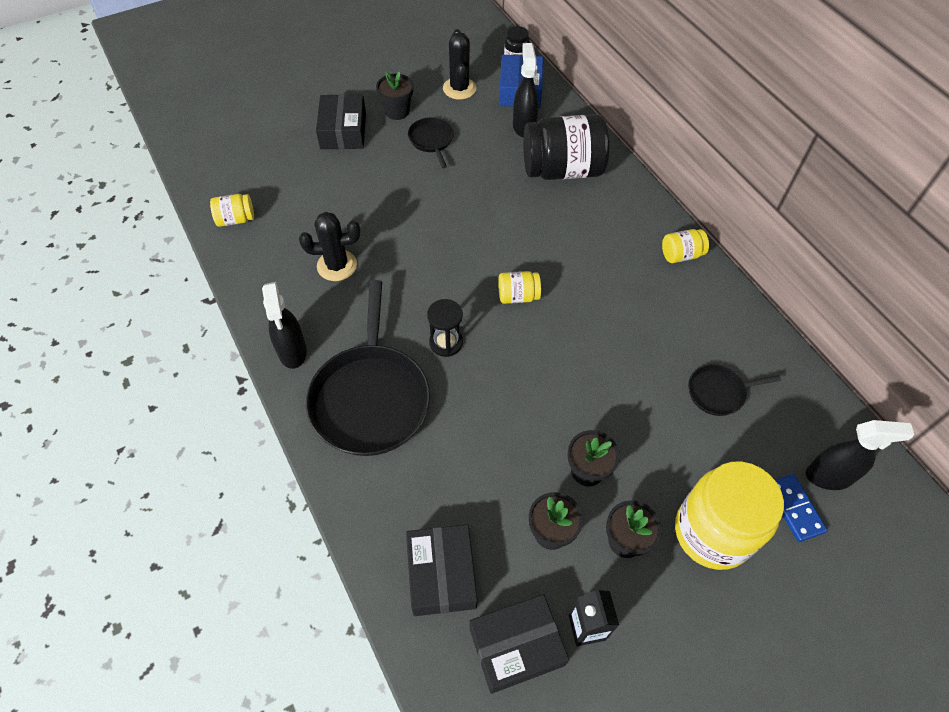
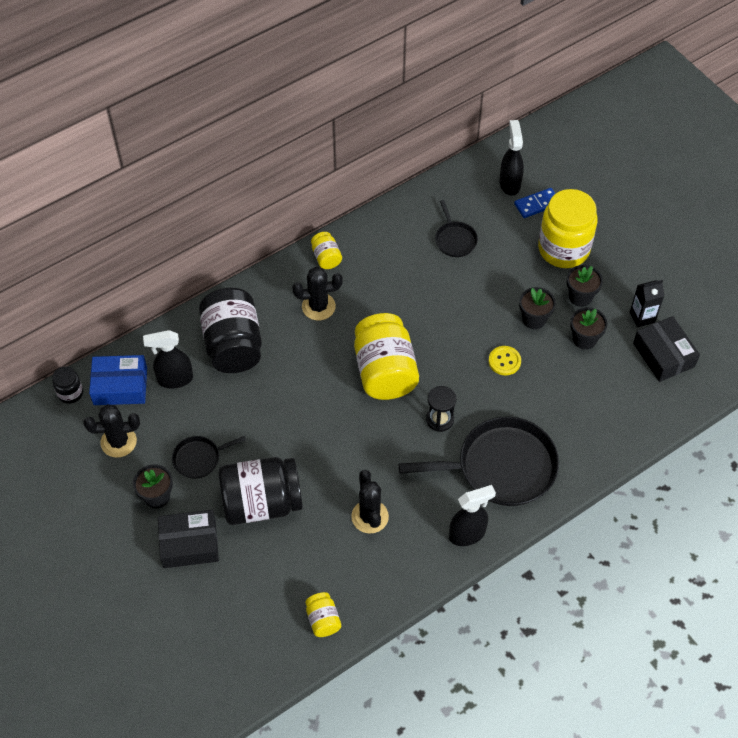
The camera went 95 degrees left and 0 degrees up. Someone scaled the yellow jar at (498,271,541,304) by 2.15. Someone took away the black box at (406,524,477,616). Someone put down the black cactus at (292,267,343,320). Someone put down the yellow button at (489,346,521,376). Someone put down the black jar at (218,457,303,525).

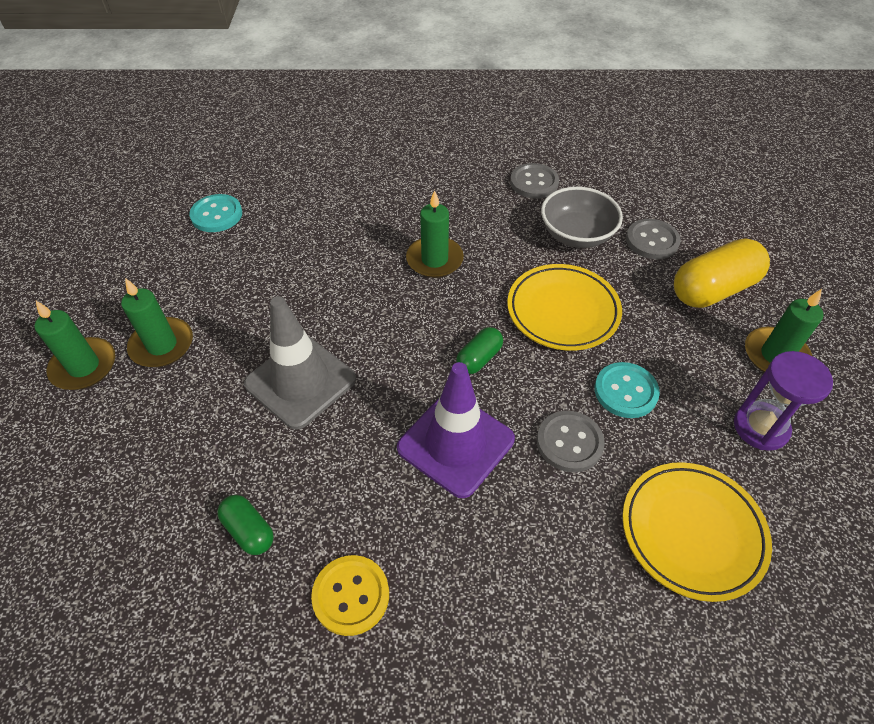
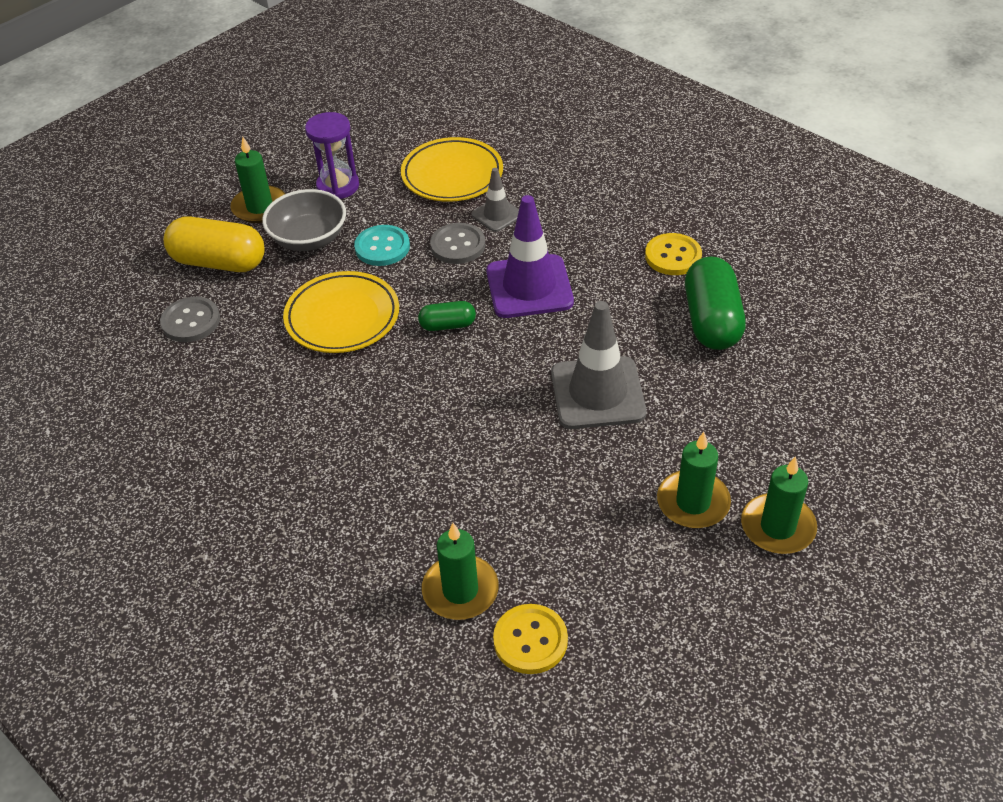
The camera went 135 degrees left and 5 degrees down. Someone took away the grey button at (510,163,559,199). Someone carried the grey bowl from (541,187,623,248) to (262,189,346,251). Someone carried the green candle from (406,190,464,278) to (422,523,499,620). Someone repainted the turquoise button at (189,194,242,232), which became the yellow button at (493,604,568,674). Someone scaled the green capsule at (217,495,274,555) by 1.91. Someone put down the grey traffic cone at (471,168,519,232).

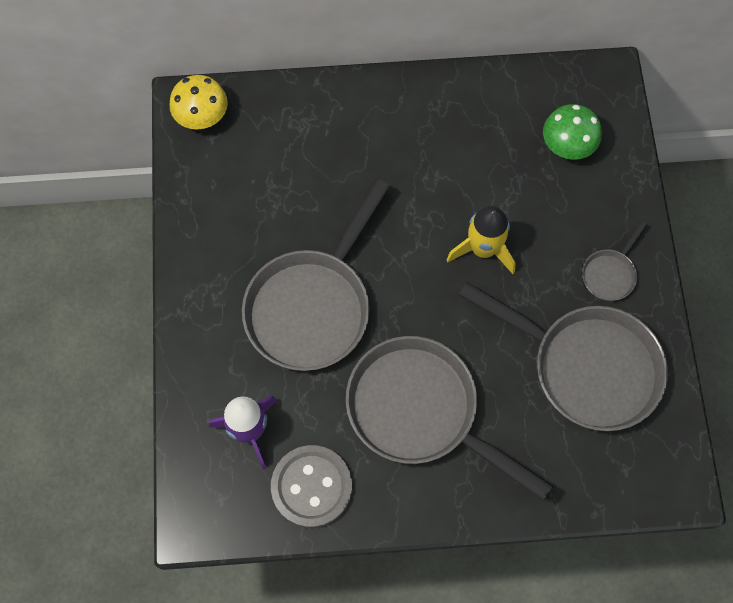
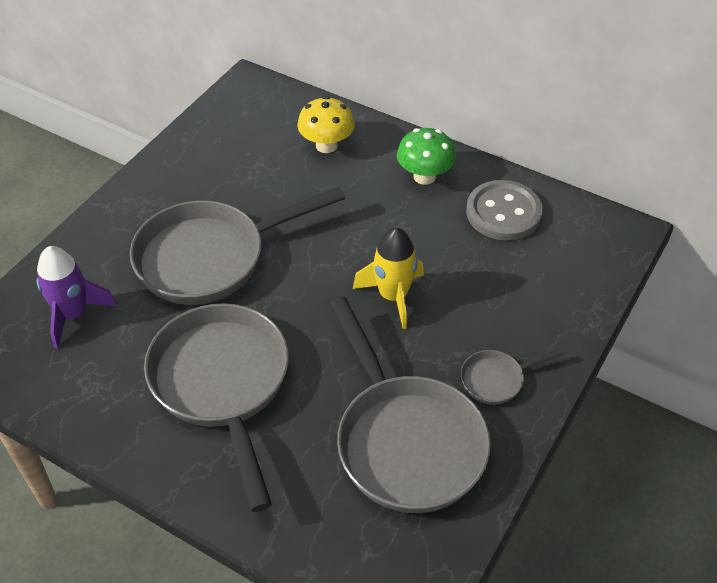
The camera went 35 degrees right and 20 degrees down. Someone carried the yellow mushroom from (169,75,228,130) to (297,96,355,153). Someone carried the green mushroom from (543,104,602,160) to (397,128,456,185). Someone carried the grey button from (271,445,352,528) to (466,180,543,241).

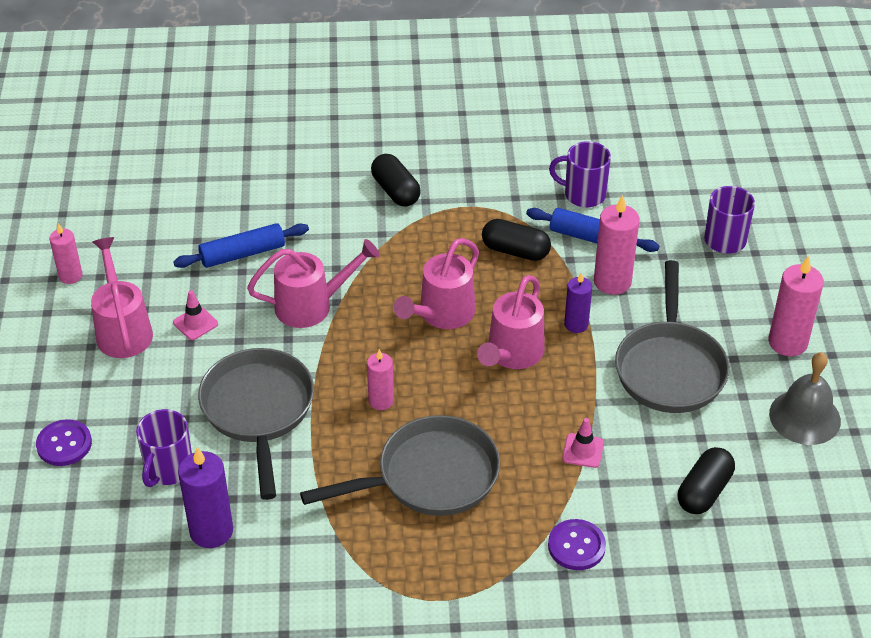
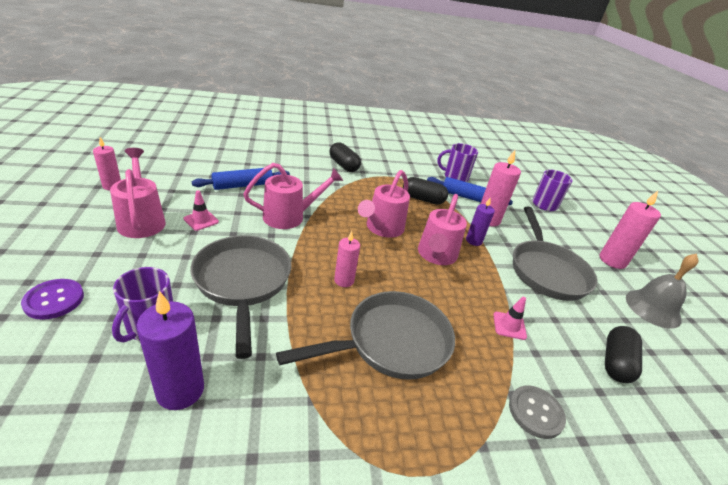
The camera went 10 degrees left and 10 degrees down. Someone repainted the purple button at (548,519,606,570), which became the grey button at (509,385,566,439).

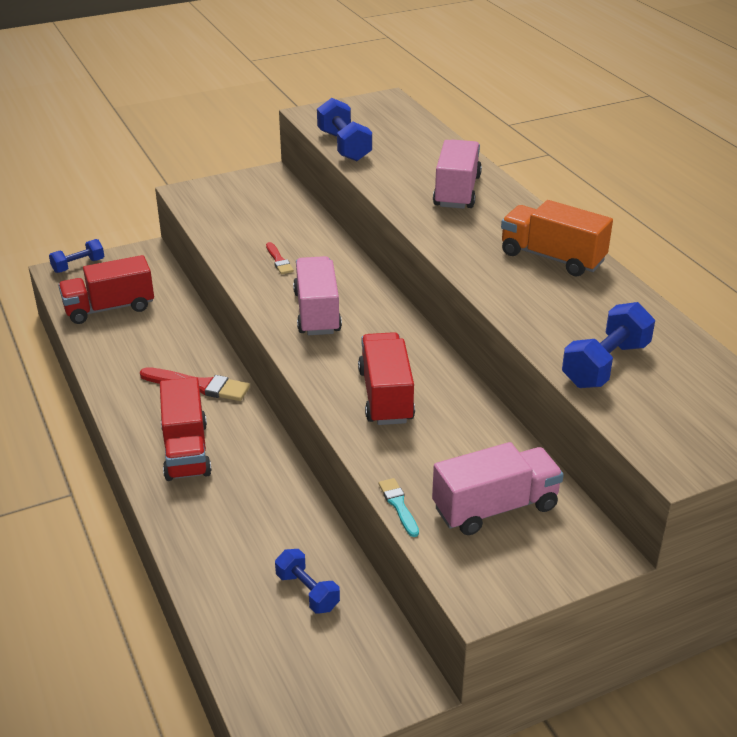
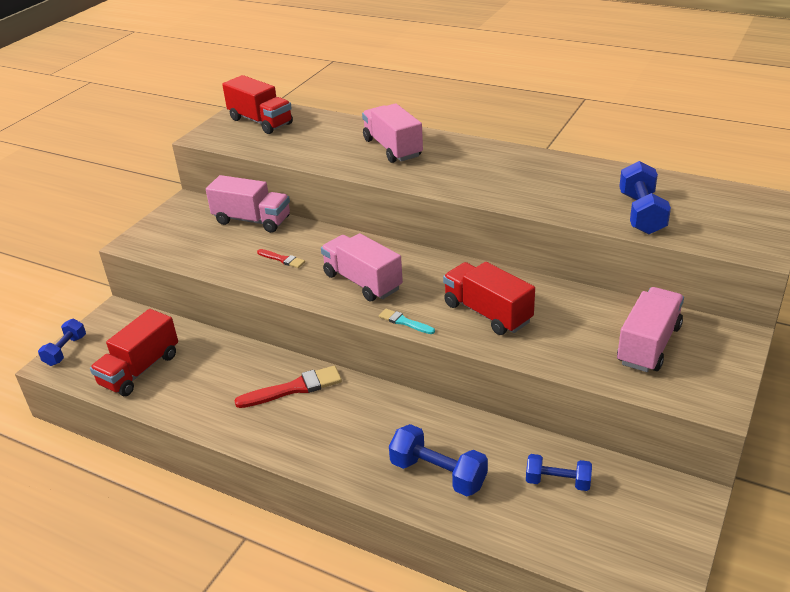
The camera went 35 degrees left and 0 degrees up. Someone carried the blue dumbbell from (317,98,372,161) to (389,424,488,496). Someone took away the orange truck at (501,200,613,277). Someone carried the red truck from (160,377,212,481) to (222,75,293,134). Someone carried the turquoise brush from (379,478,419,537) to (379,309,435,334). Someone put down the pink truck at (206,175,290,233).

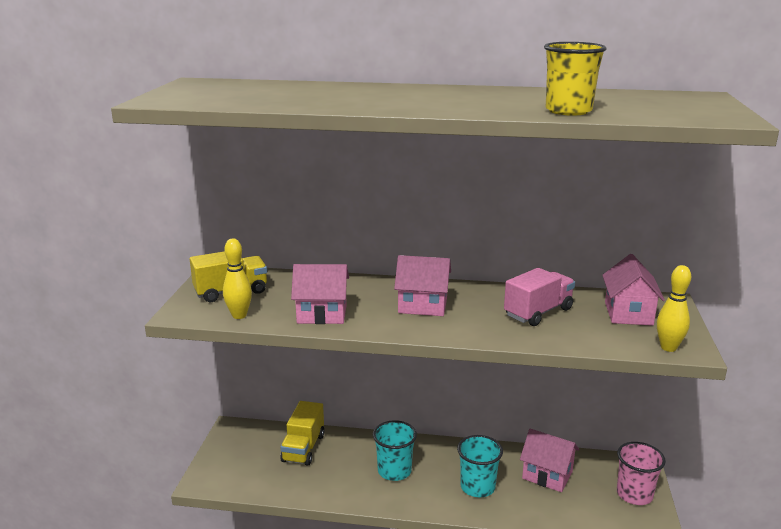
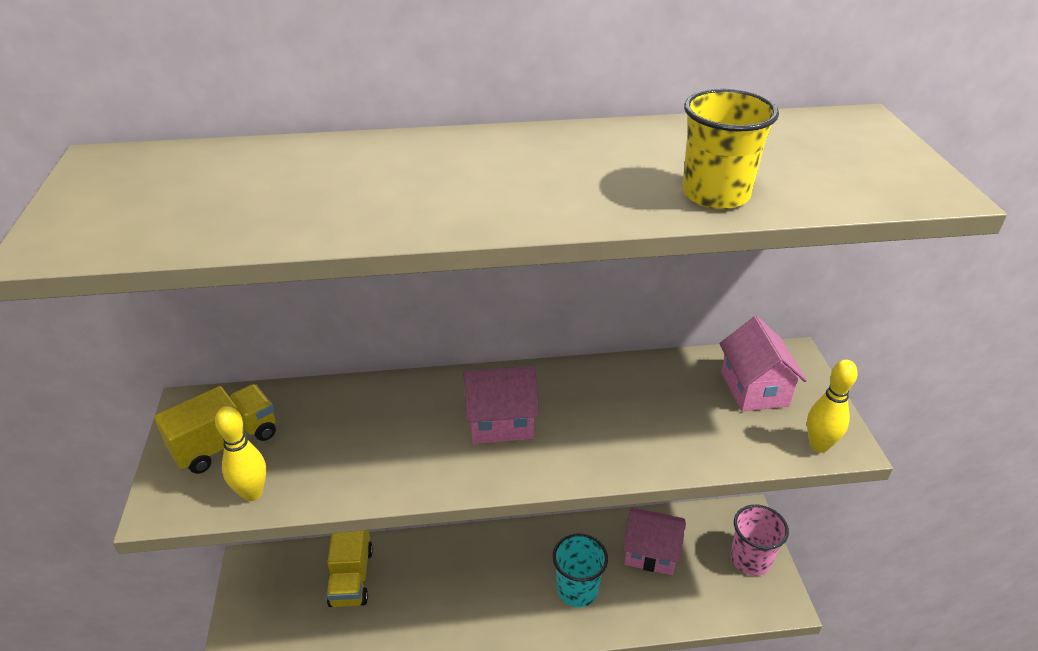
The camera went 15 degrees left and 15 degrees up. Someone took away the pink house at (291,264,349,324). Someone took away the pink truck at (504,268,575,326). Someone took away the turquoise cup at (373,420,417,481).

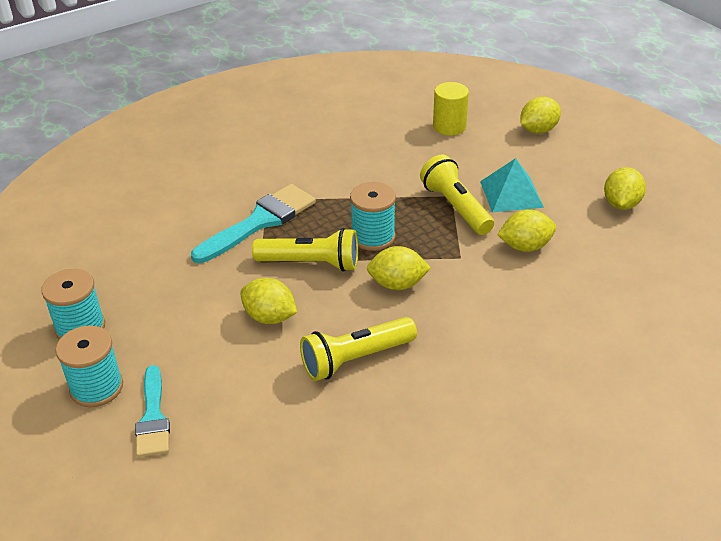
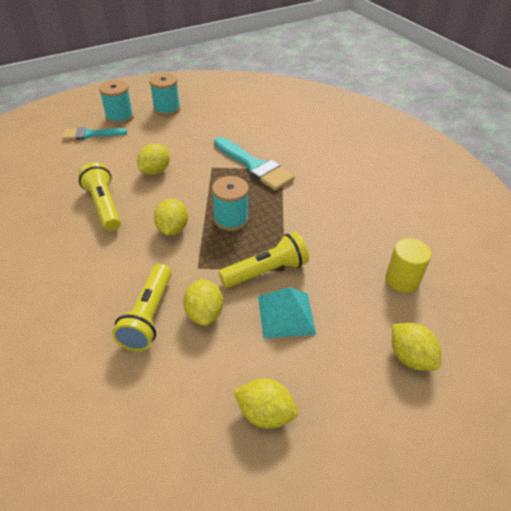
The camera went 90 degrees right and 5 degrees up. Someone carried the yellow flashlight from (252,228,358,272) to (112,264,171,351).

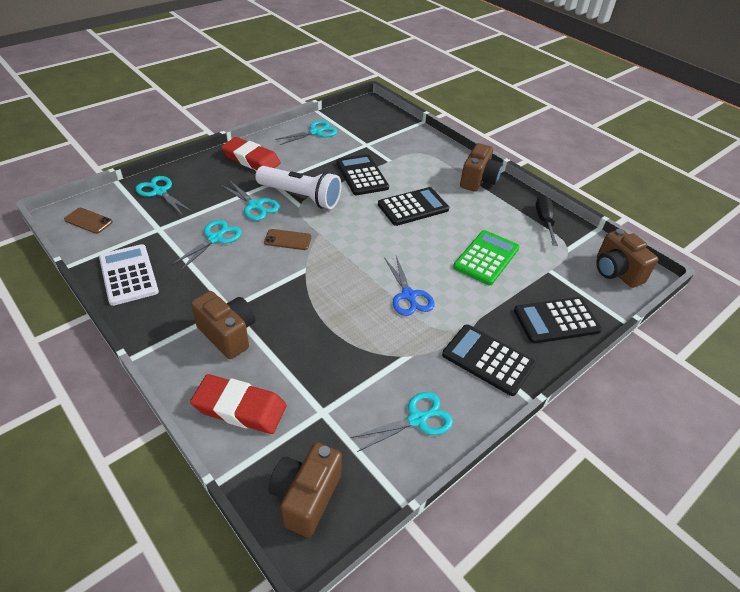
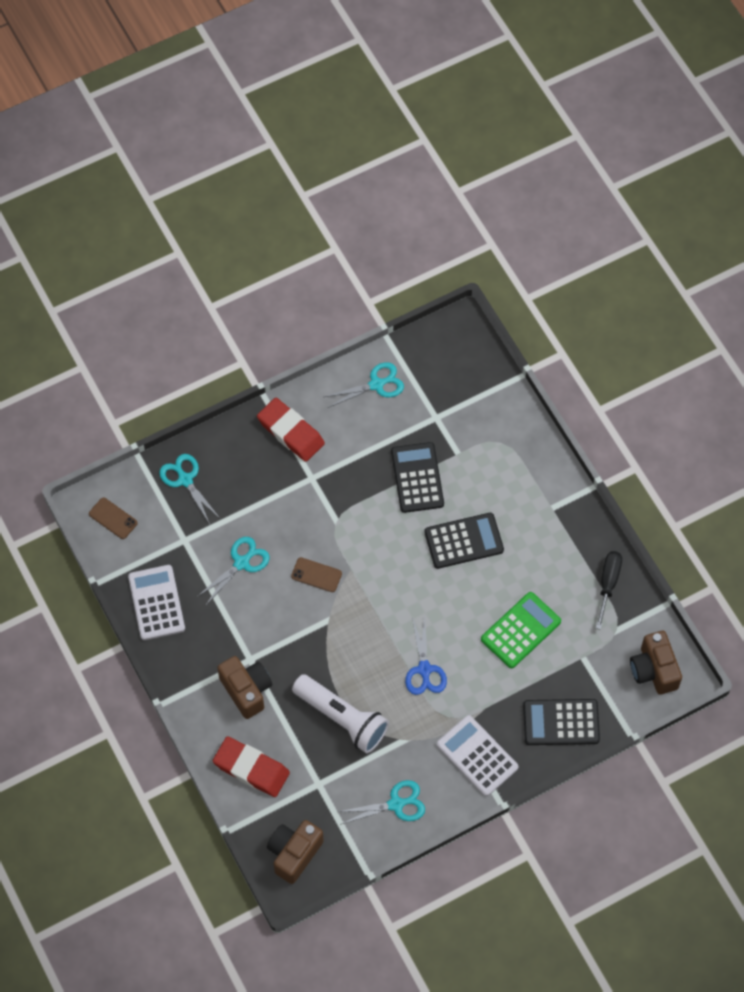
The camera went 15 degrees right and 20 degrees up. Someone took away the brown camera at (460,143,502,192). Someone carried the white flashlight from (255,166,341,209) to (292,674,389,753). Someone took away the turquoise scissors at (221,180,280,221). Someone repainted the black calculator at (442,324,536,396), which became the white calculator at (437,715,519,796).

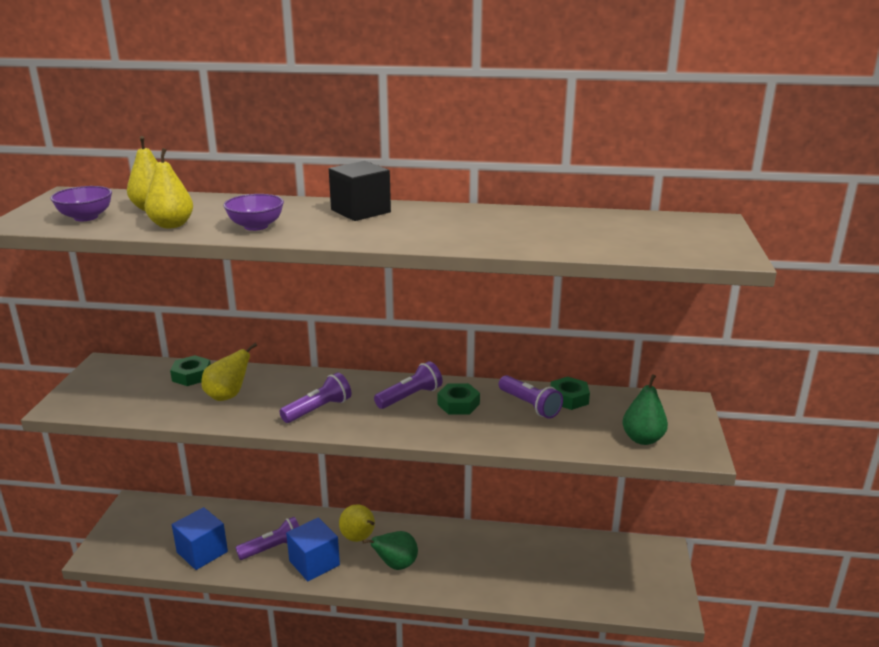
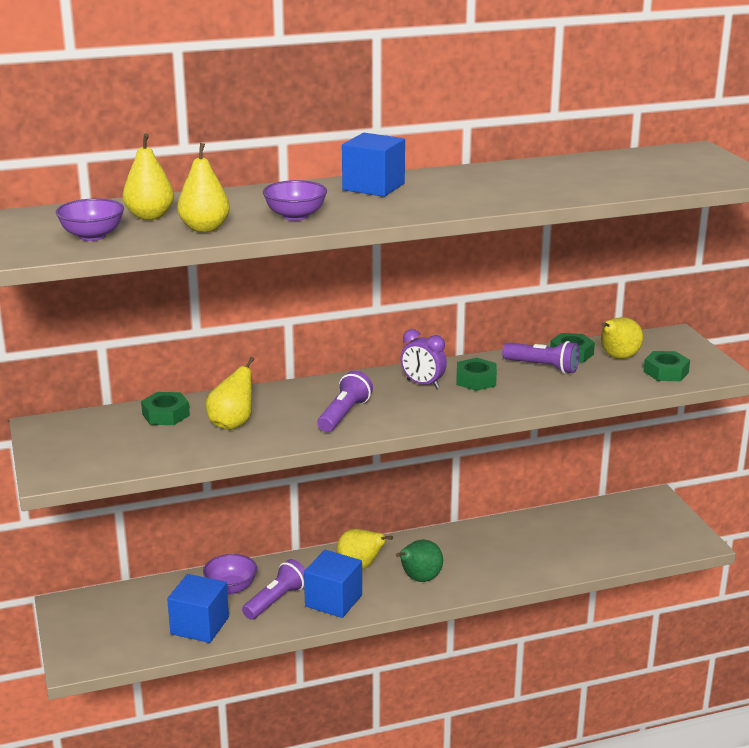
The camera went 25 degrees left and 0 degrees up. Someone repainted the black cube at (329,161,391,221), which became the blue cube at (342,133,405,197). Someone swapped the purple flashlight at (374,361,442,409) for the purple clock at (400,329,447,388). Someone swapped the green pear at (622,374,668,445) for the green nut at (644,351,690,381). Someone put down the yellow pear at (601,317,643,359). Someone put down the purple bowl at (203,554,257,595).

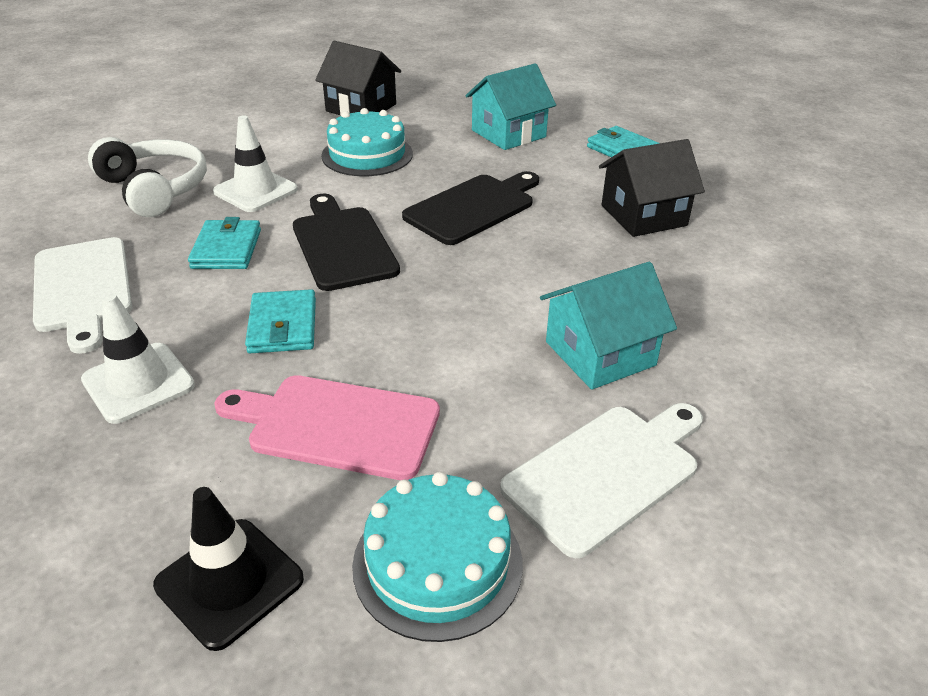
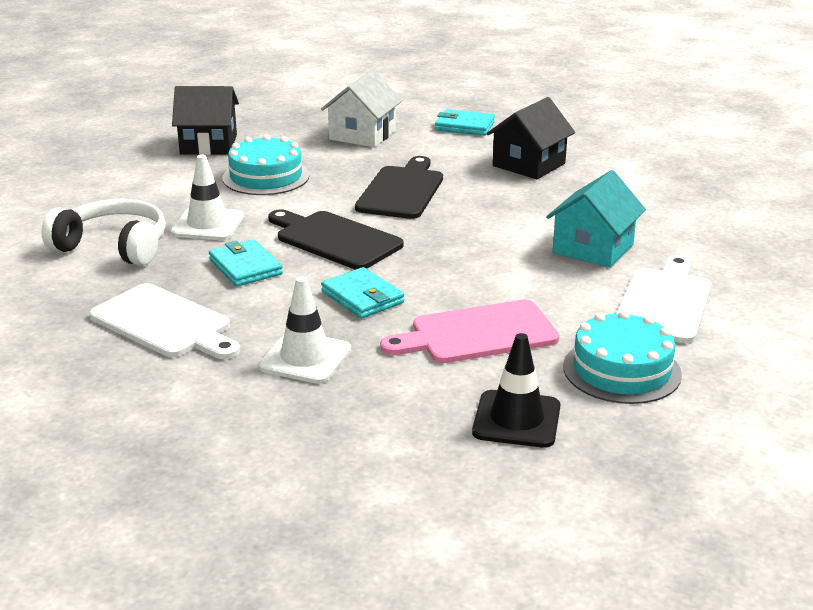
The camera went 30 degrees left and 10 degrees down. Someone repainted the turquoise house at (465,63,556,150), which became the white house at (321,70,402,147).

